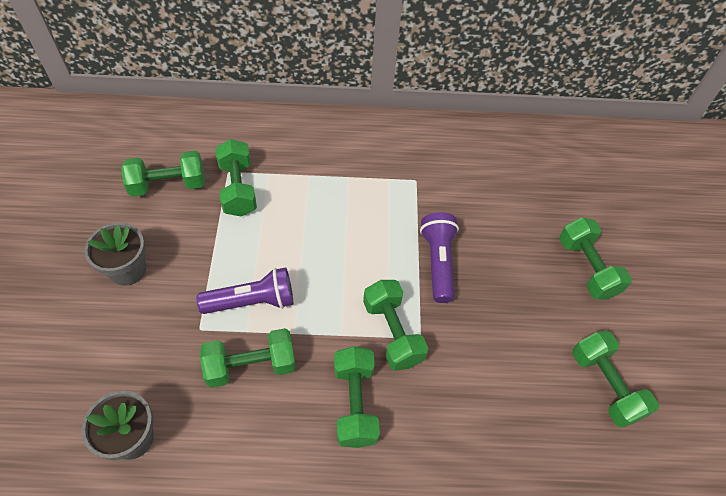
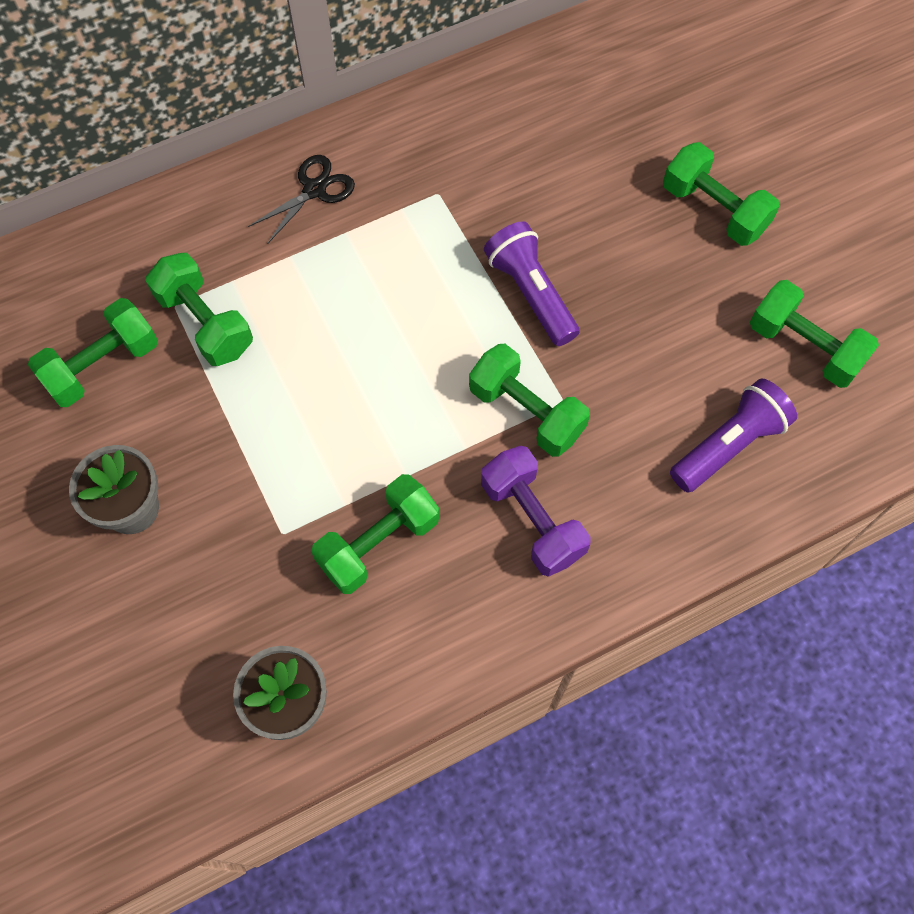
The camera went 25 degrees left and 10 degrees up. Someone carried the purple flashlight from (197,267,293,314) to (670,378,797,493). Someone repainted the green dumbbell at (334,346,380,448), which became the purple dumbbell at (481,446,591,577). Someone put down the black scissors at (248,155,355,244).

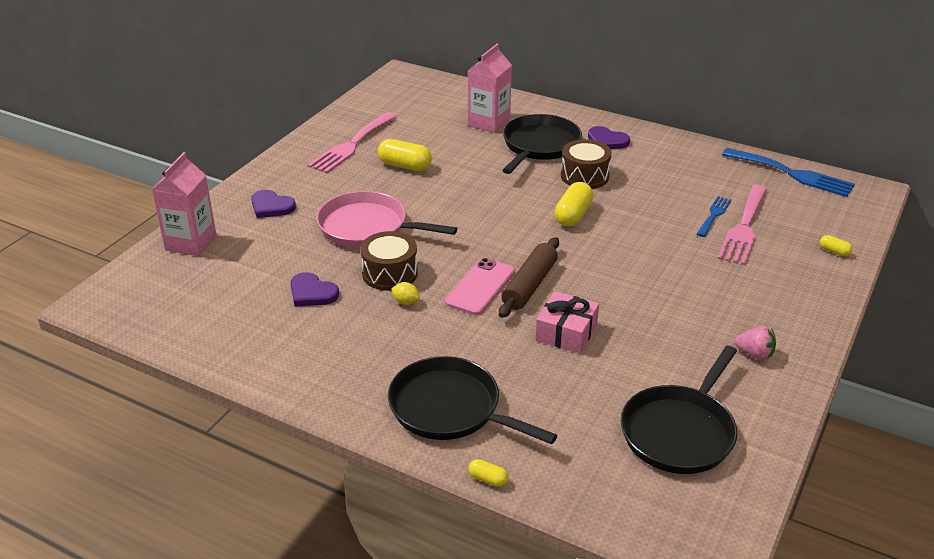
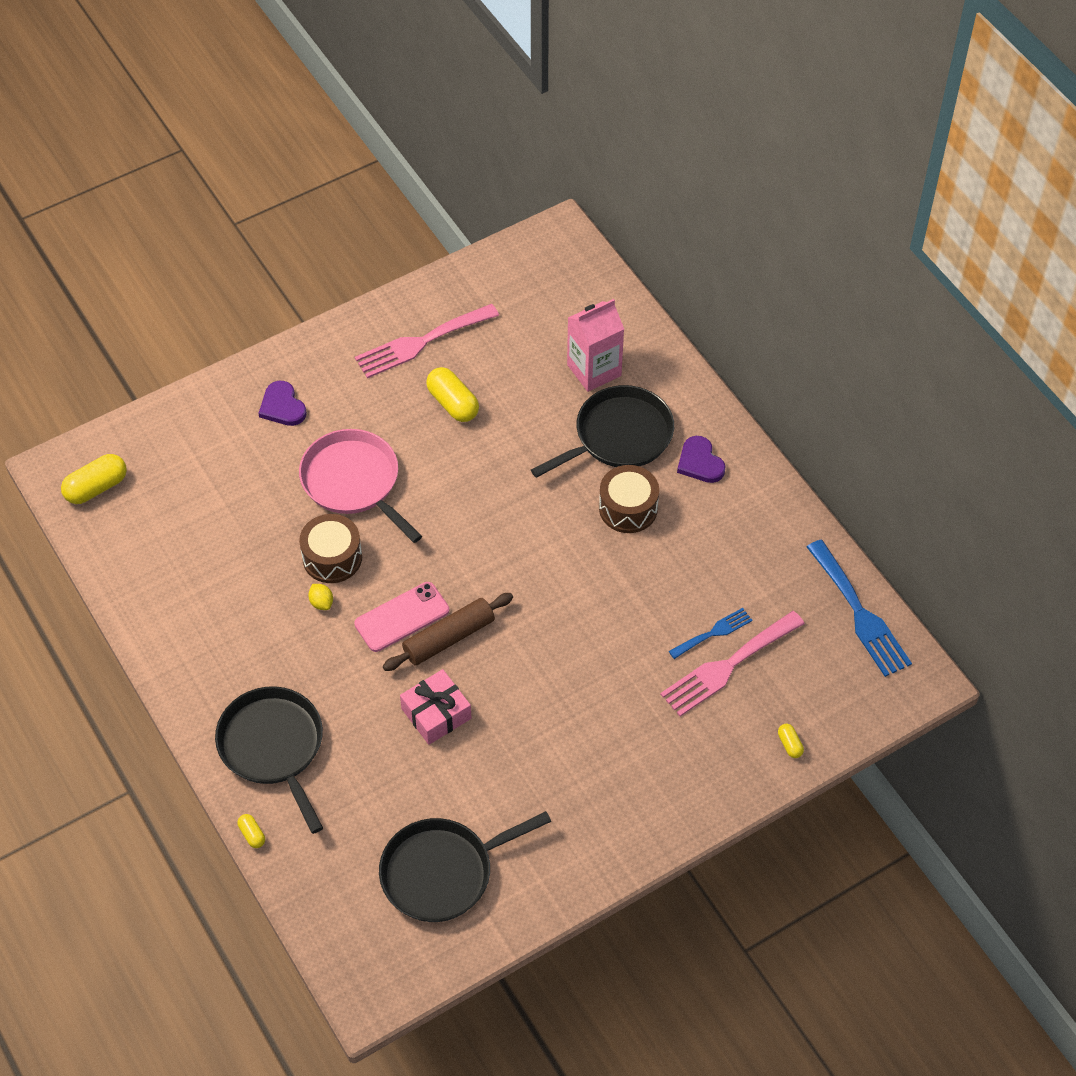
The camera went 30 degrees right and 20 degrees up. Someone took away the pink carton at (152,152,217,256). Someone carried the yellow capsule from (555,182,593,227) to (61,454,127,504). Someone took away the purple heart at (290,272,339,307). Someone took away the pink strawberry at (735,326,776,360).

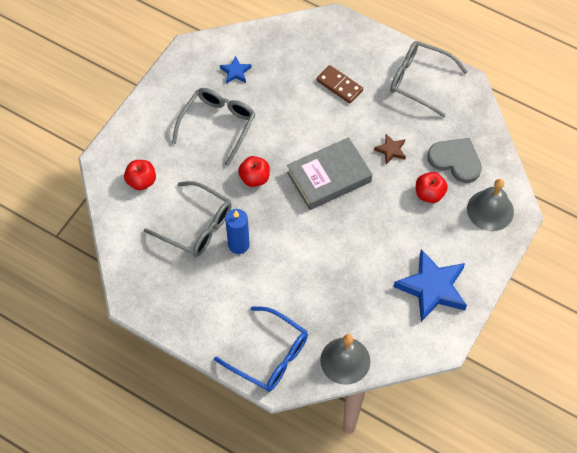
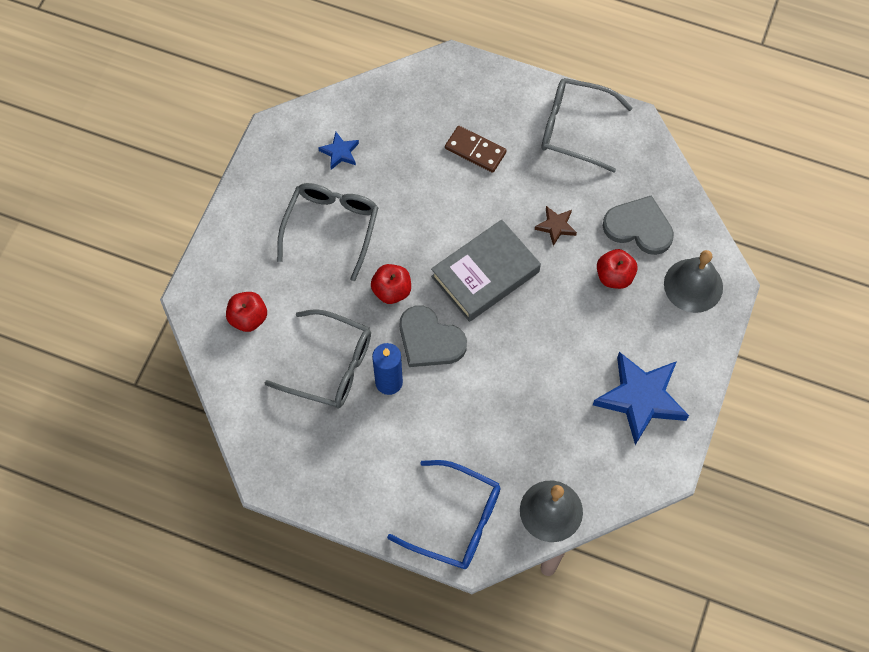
The camera went 10 degrees left and 5 degrees up. Someone put down the grey heart at (400,305,467,367).

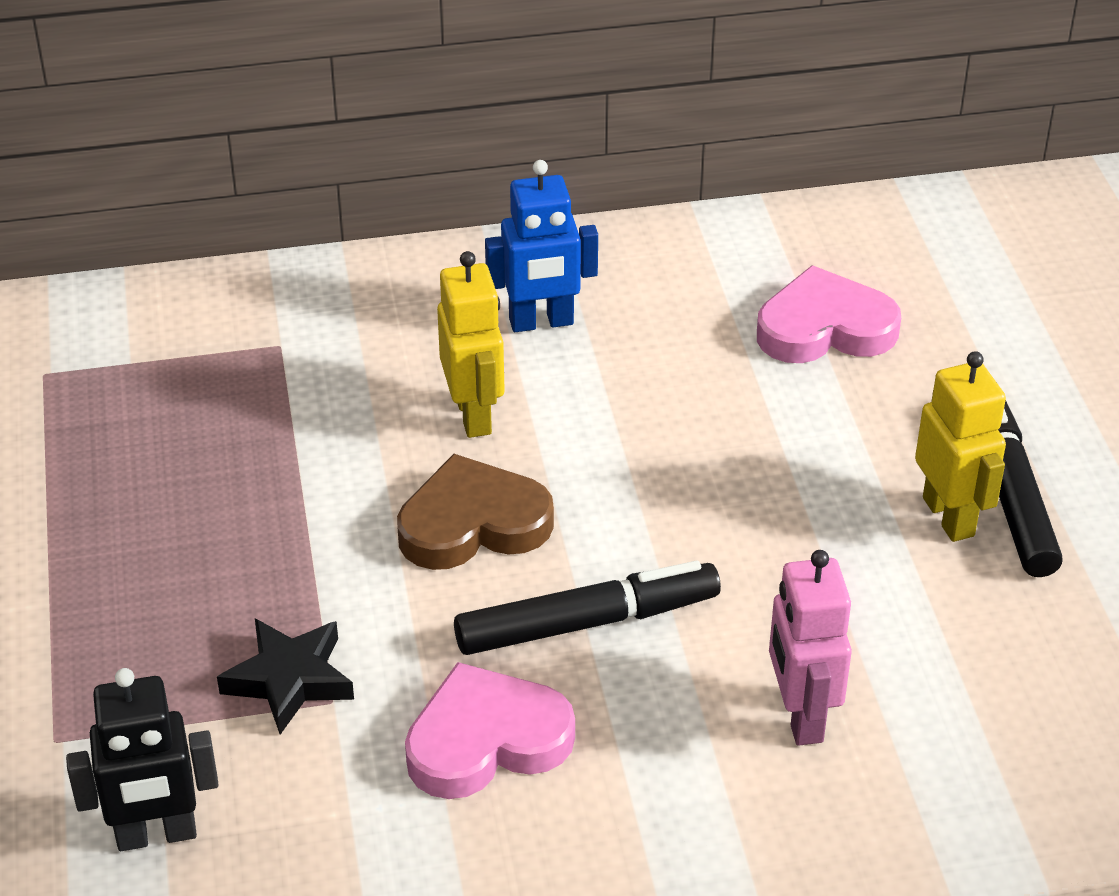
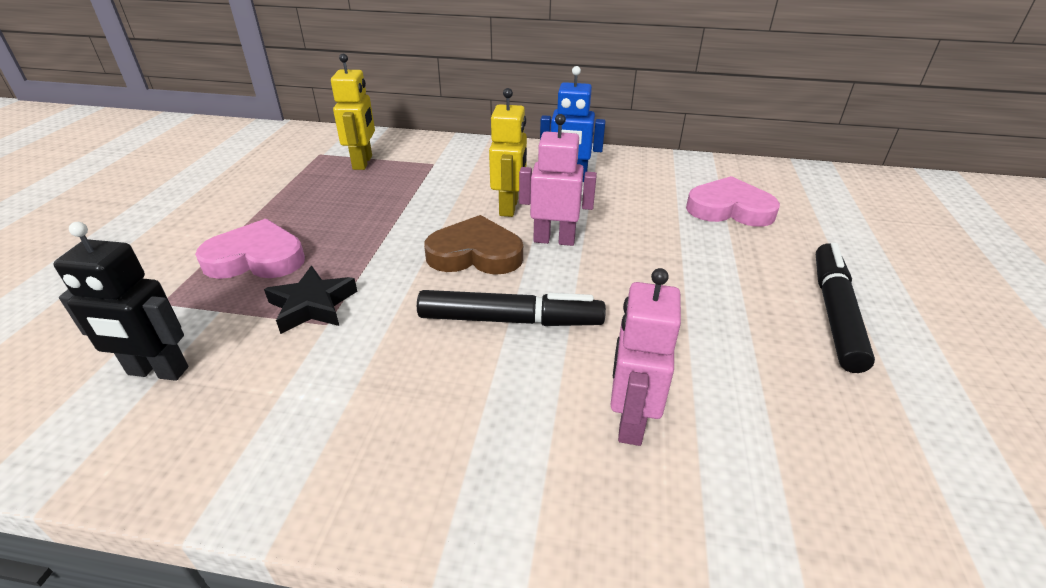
The camera went 20 degrees right and 5 degrees down. Someone carried the yellow robot from (915,351,1006,542) to (331,54,375,170). Someone carried the pink heart from (405,662,575,799) to (195,219,305,279). Someone put down the pink robot at (519,114,597,246).

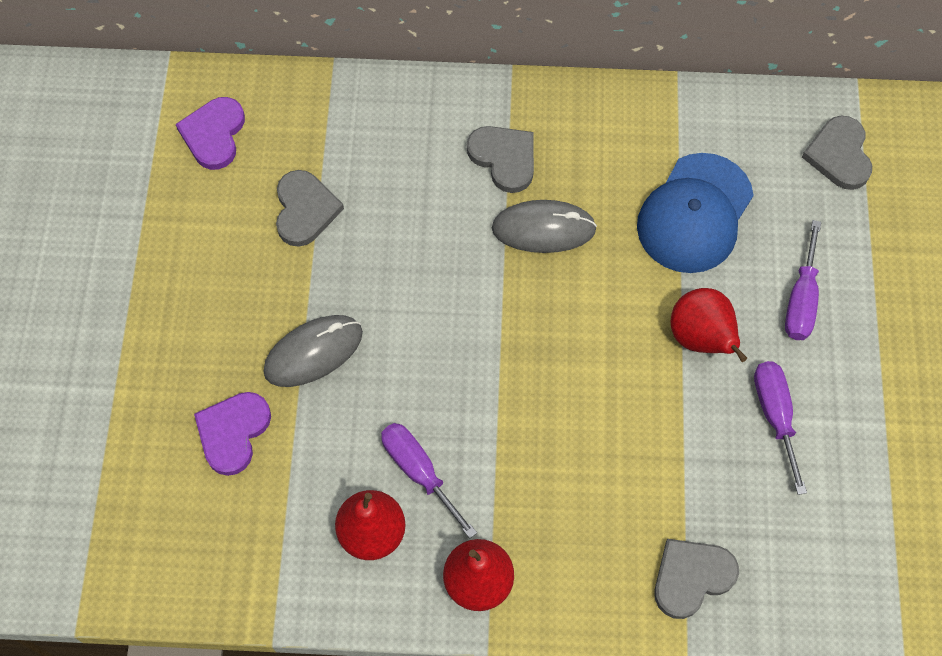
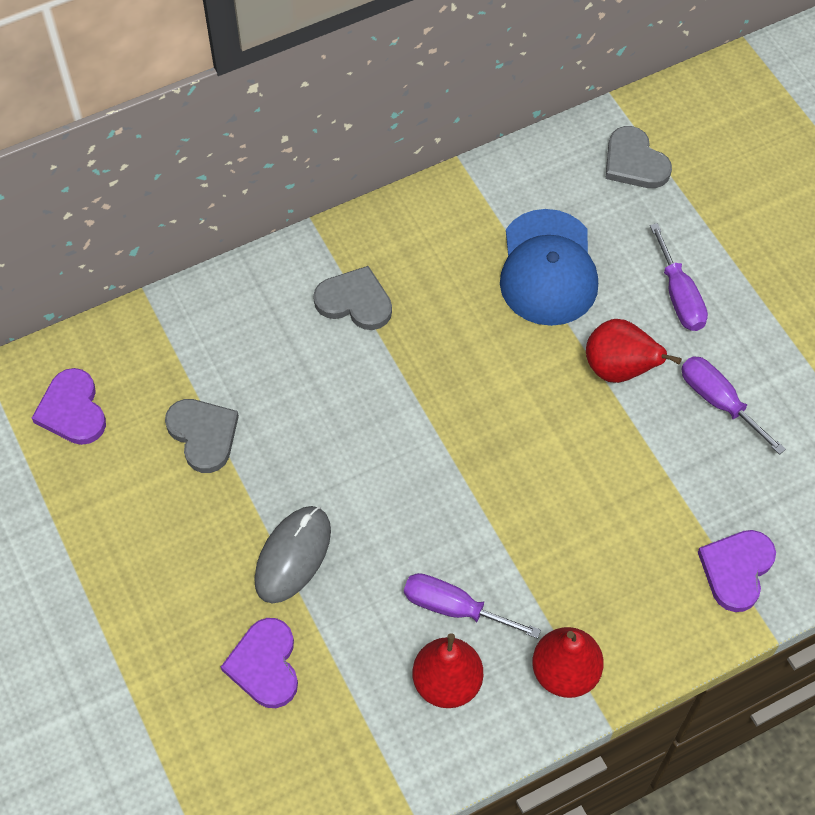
The camera went 30 degrees left and 5 degrees down. Someone took away the grey mouse at (492,200,597,253). Someone repainted the grey heart at (654,539,739,619), which became the purple heart at (698,530,776,612).

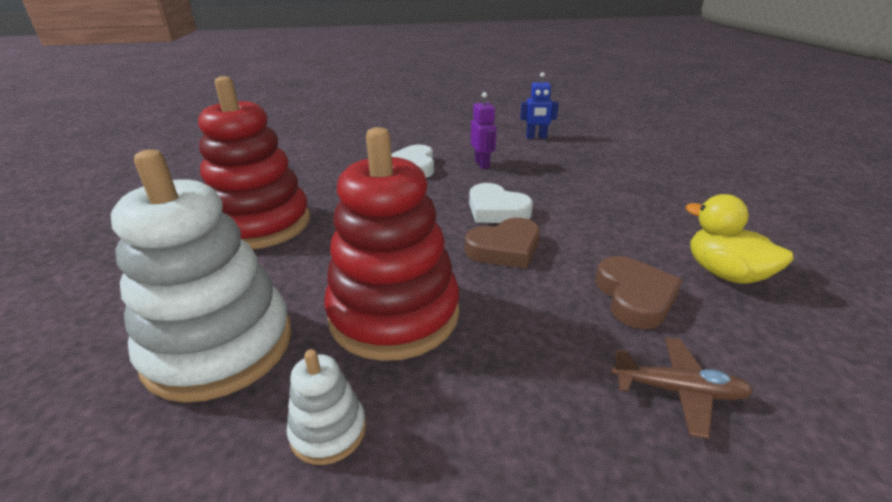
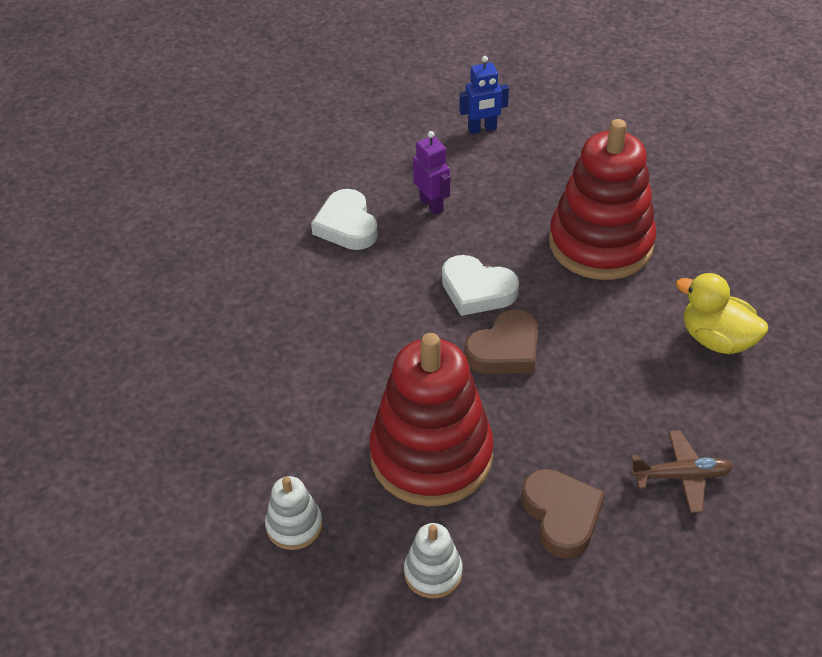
The camera went 15 degrees left and 15 degrees up. Someone carried the red stacking toy from (198,76,310,249) to (549,119,656,280). Someone scaled the white stacking toy at (111,149,292,403) by 0.44. Someone carried the brown heart from (595,256,683,329) to (521,469,605,559).

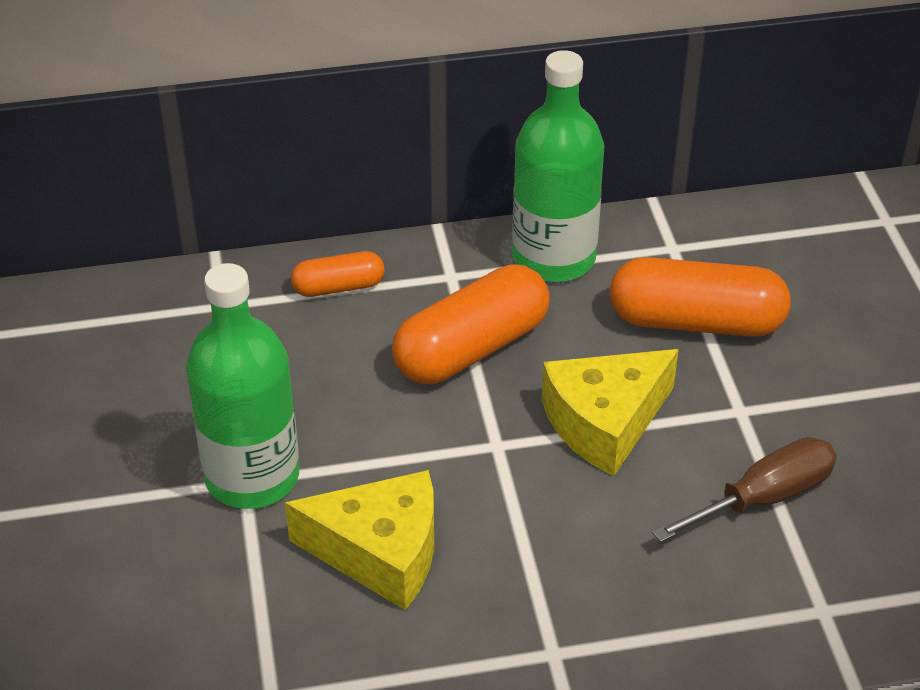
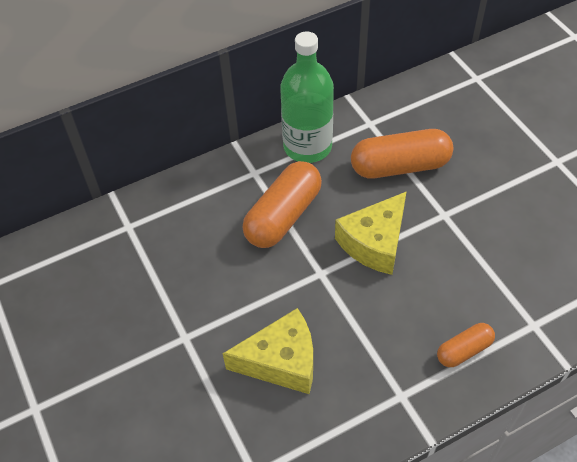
The camera went 15 degrees left and 10 degrees up. Someone carried the orange capsule from (291,251,385,297) to (437,323,495,367). Someone took away the green bottle at (186,263,299,509). Someone took away the brown screwdriver at (652,437,837,542).

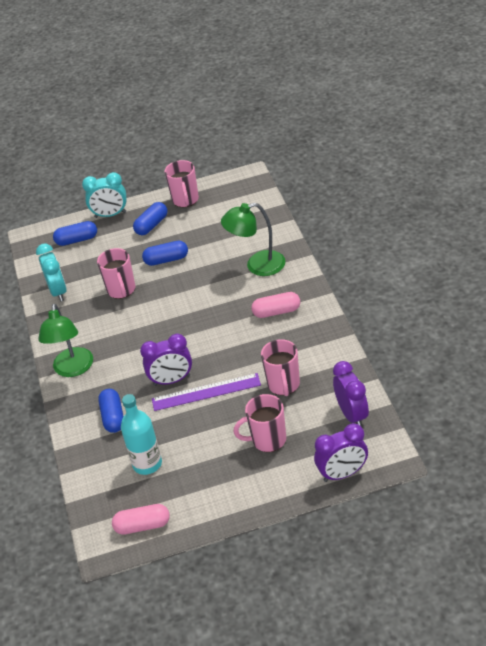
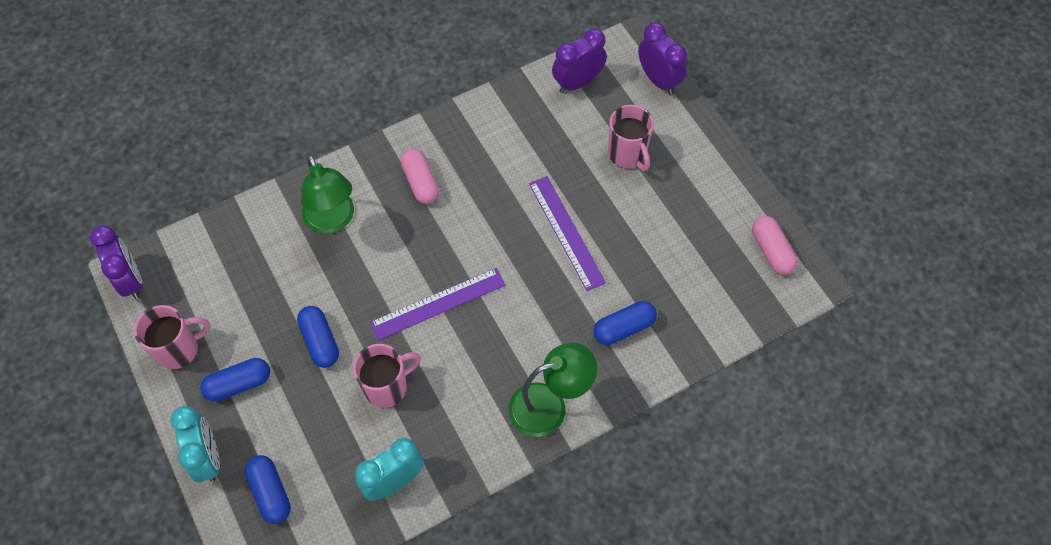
The camera went 110 degrees left and 20 degrees up. Someone rotated the blue capsule at (133,202,168,235) by 45 degrees counterclockwise. Someone carried the purple clock from (140,334,192,386) to (90,225,143,300). Someone took away the pink mug at (261,339,300,396). Someone took away the turquoise bottle at (121,394,162,475). Someone put down the purple ruler at (370,268,505,341).

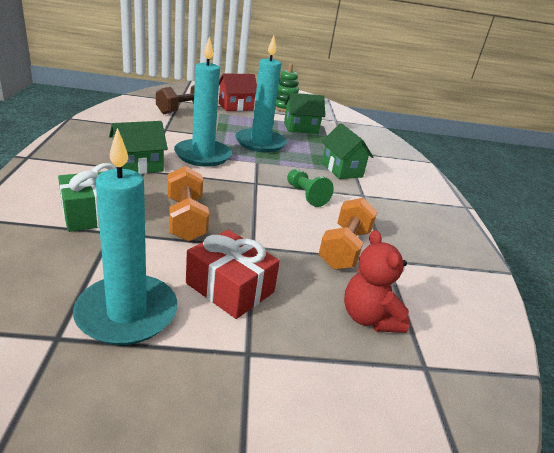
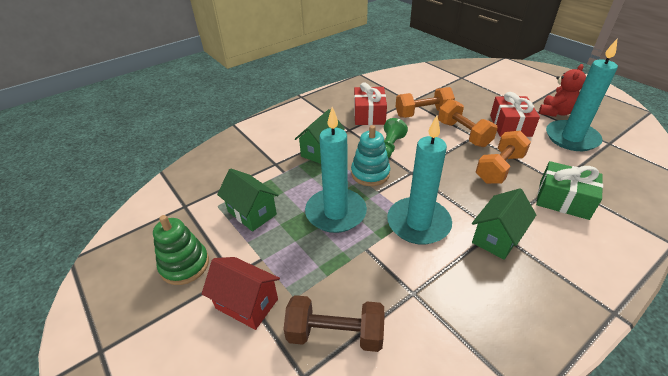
The camera went 120 degrees left and 10 degrees up. Someone rotated the green house at (109,121,168,174) by 75 degrees counterclockwise. Someone carried the red teddy bear from (344,230,409,333) to (539,64,586,117). Someone put down the red gift at (354,82,387,125). Someone put down the orange dumbbell at (438,99,497,147). Someone put down the turquoise stacking toy at (351,125,390,186).

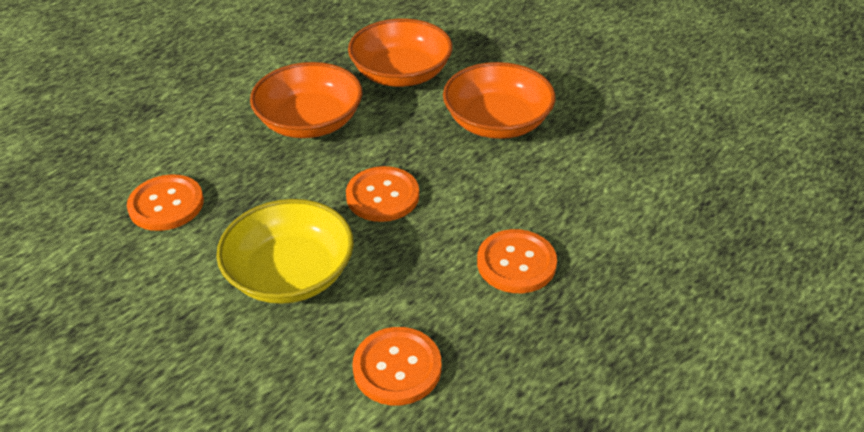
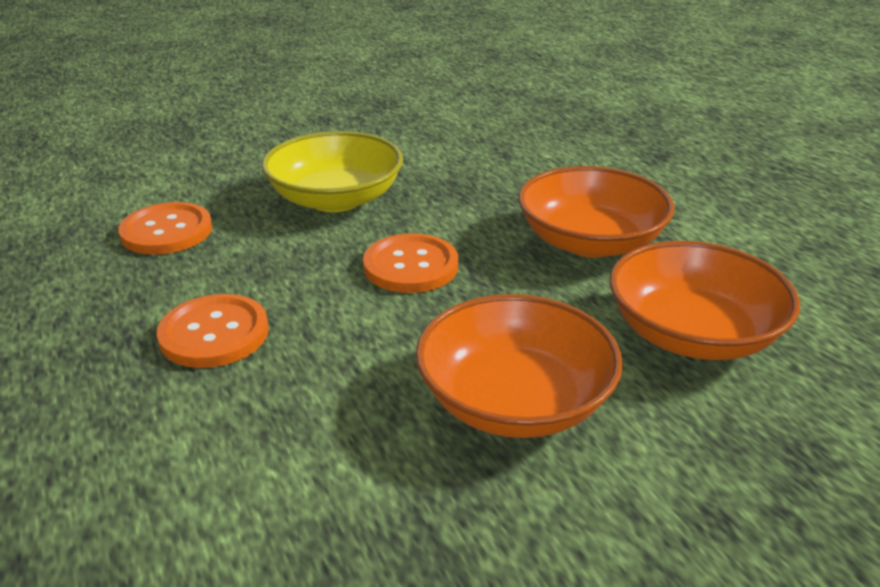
The camera went 110 degrees right and 10 degrees down. Someone took away the orange button at (127,174,204,231).

